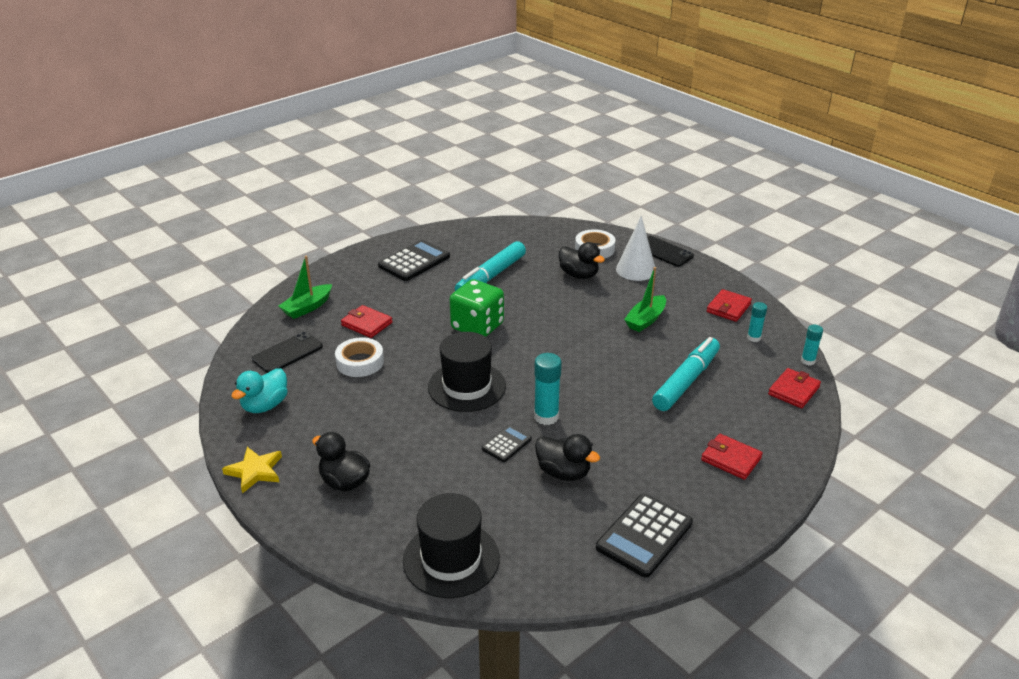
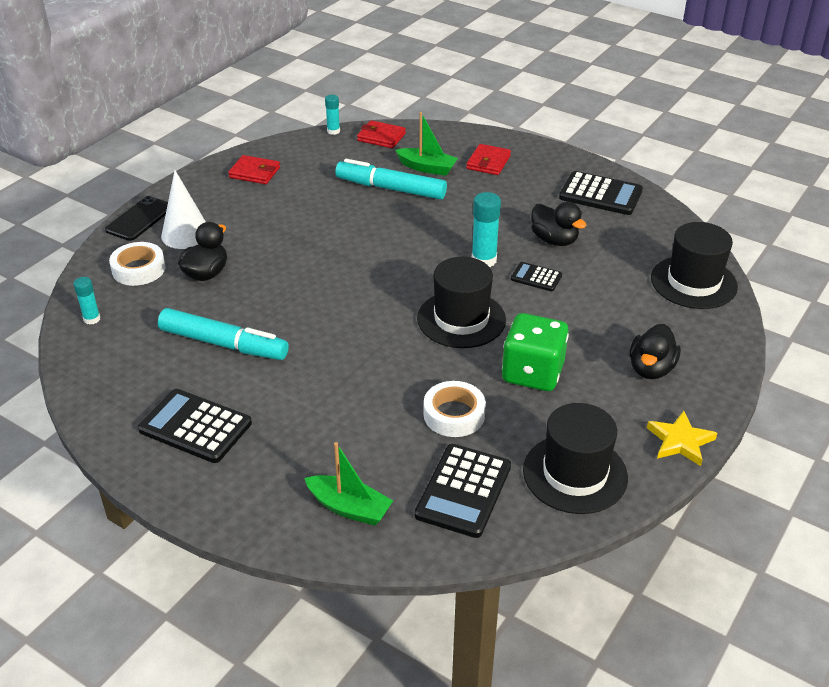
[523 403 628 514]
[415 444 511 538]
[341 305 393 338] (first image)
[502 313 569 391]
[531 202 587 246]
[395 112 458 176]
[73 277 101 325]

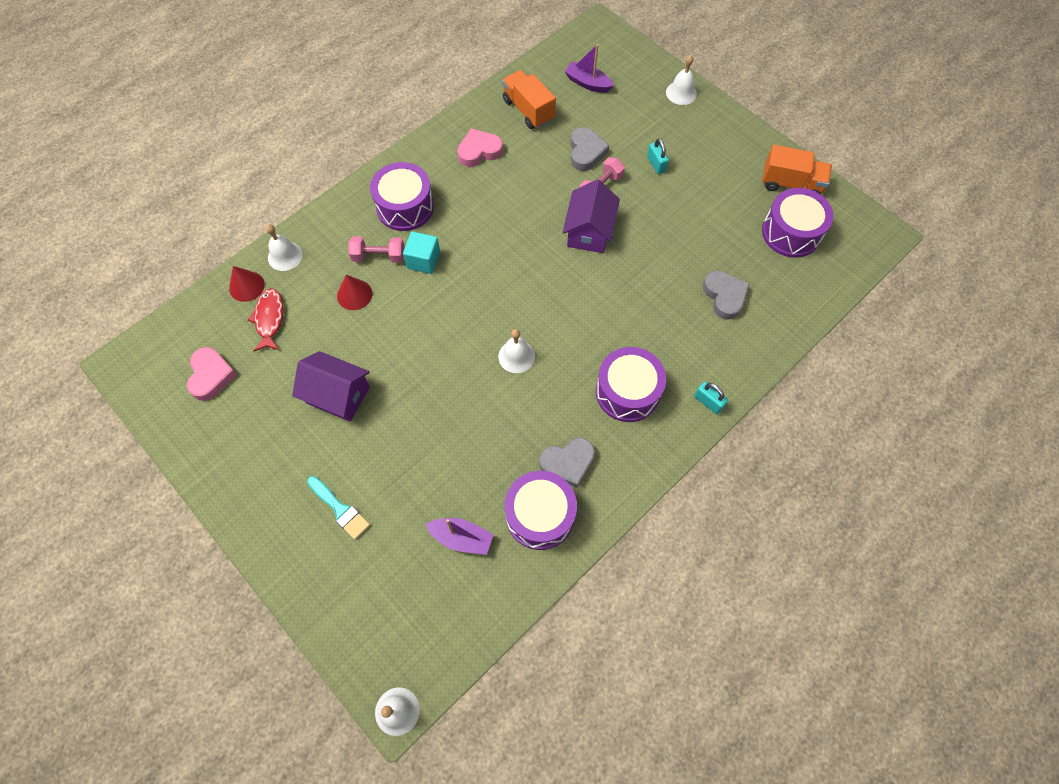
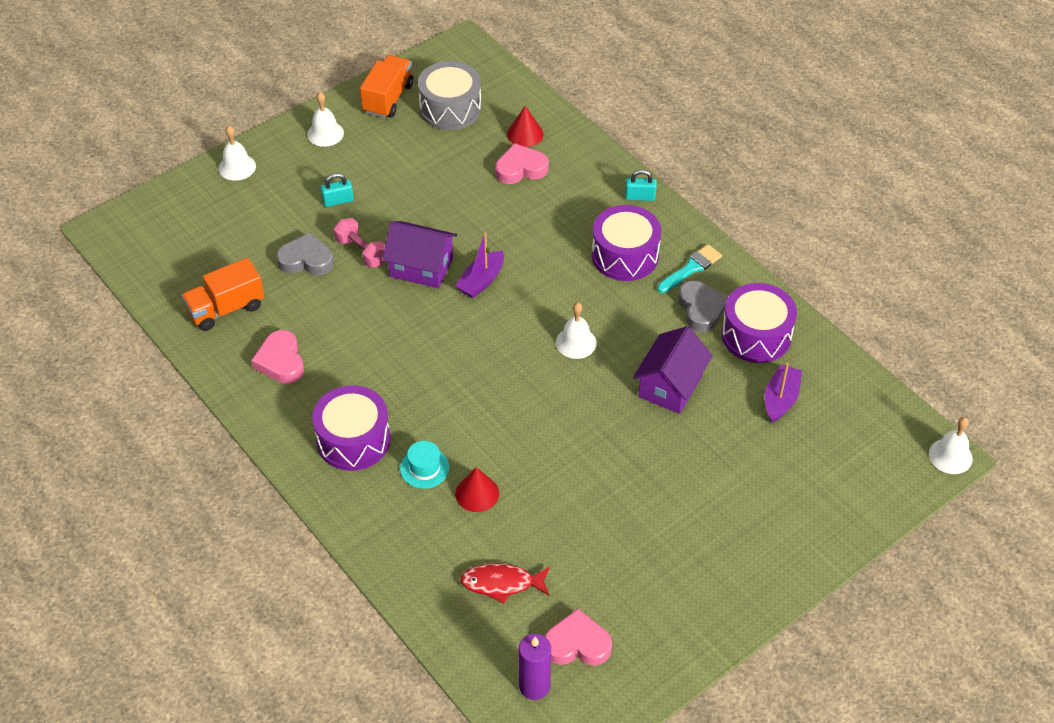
[507 106 543 147]
[307 92 344 147]
[633 326 713 414]
[657 244 722 293]
[400 441 449 489]
[403 231 440 274] (first image)
[455 232 504 298]
[625 169 657 201]
[495 143 549 184]
[418 61 481 130]
[519 634 551 700]

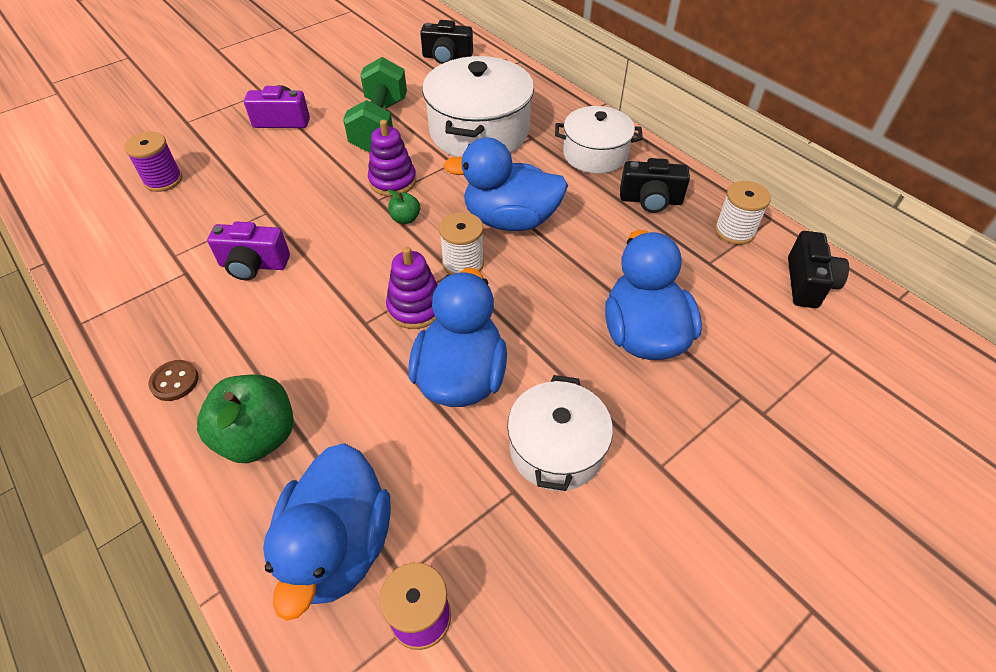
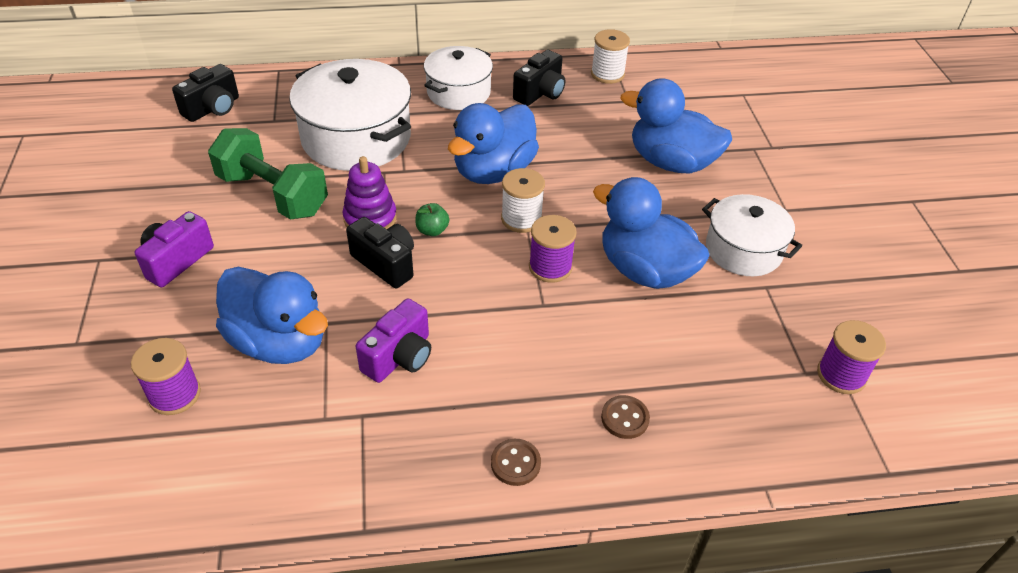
[601 395 650 439]
[216 267 328 364]
[529 215 577 283]
[346 217 414 288]

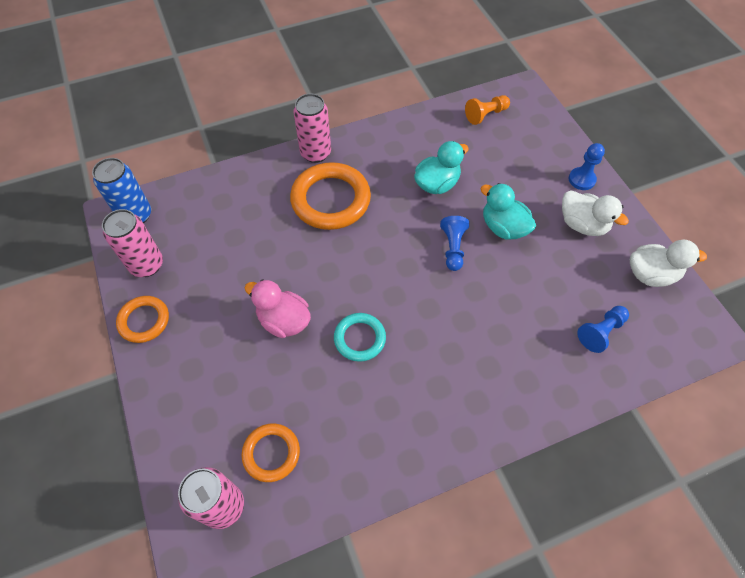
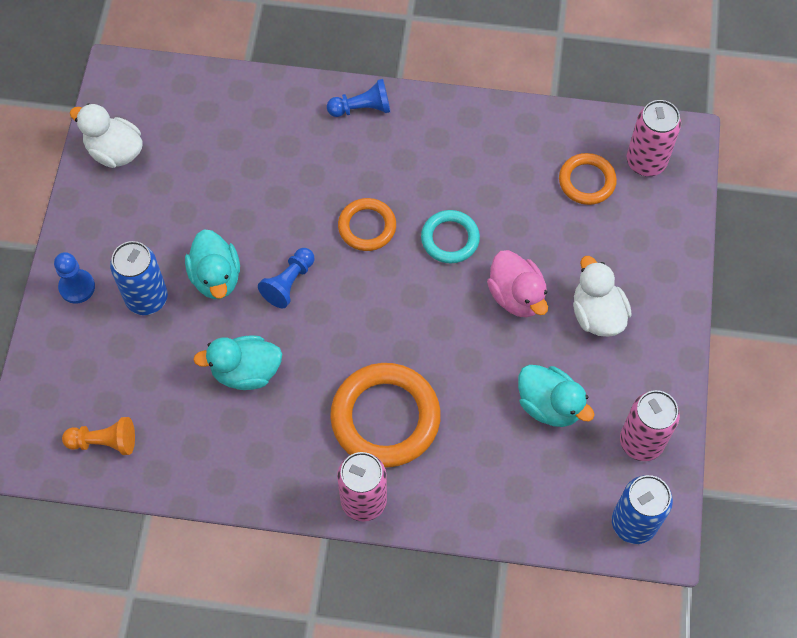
[338 198 396 251]
[573 256 632 337]
[327 79 390 117]
[110 241 168 315]
[518 365 594 427]

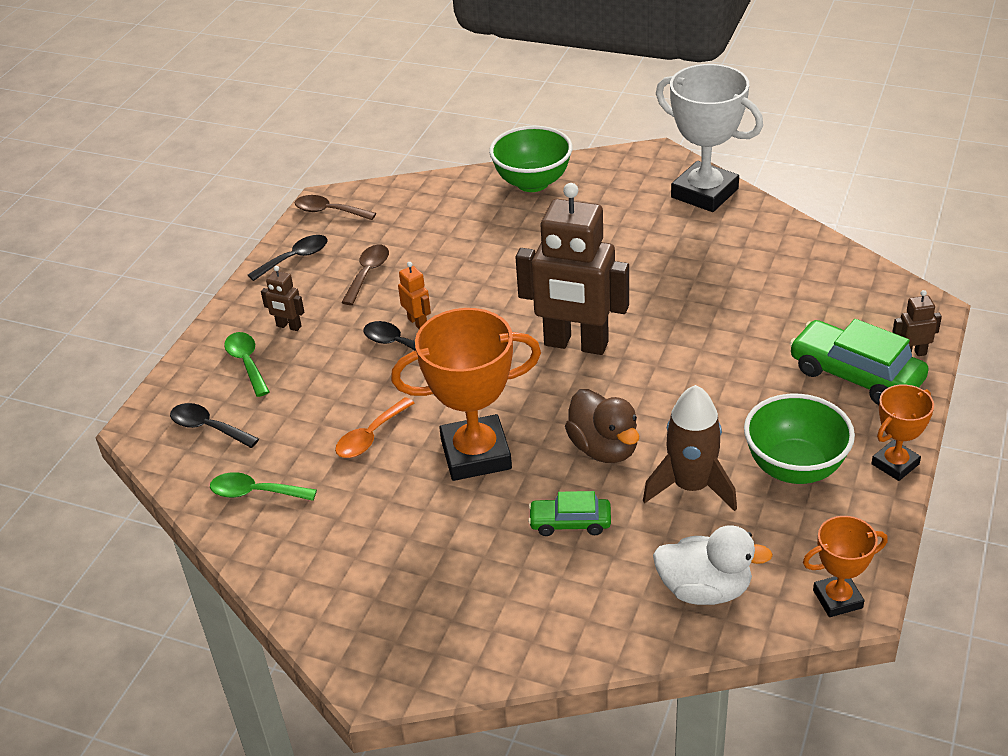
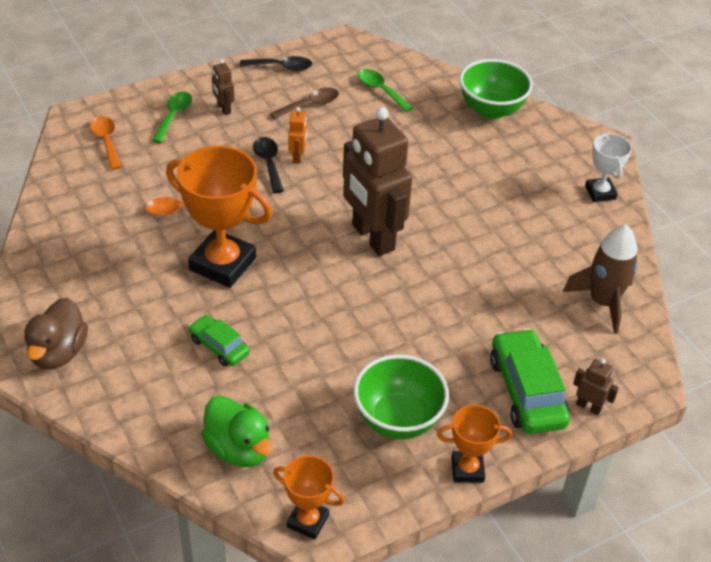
[90 116 122 170]
[358 69 413 112]
[295 195 376 220] (first image)
[24 298 88 369]
[563 224 638 334]
[201 396 273 467]
[585 133 632 202]

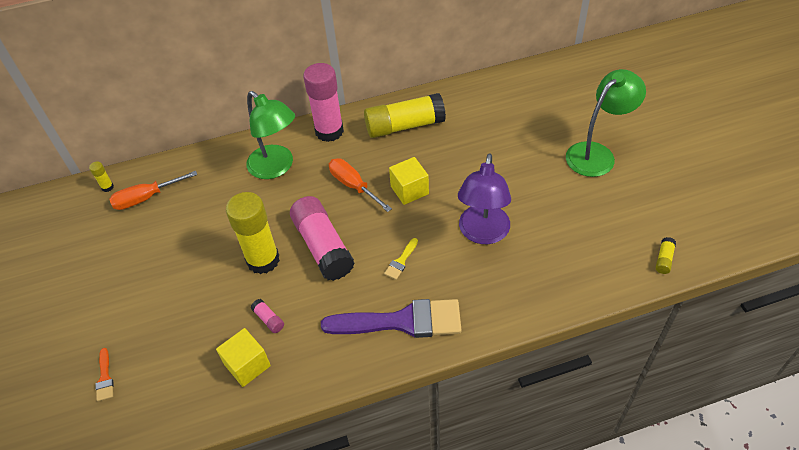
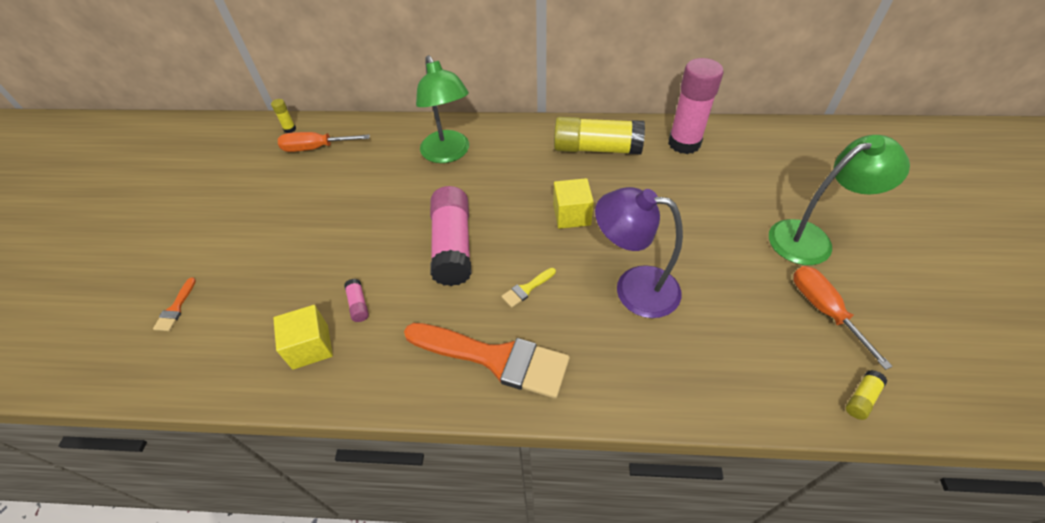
[226 192 280 274] (first image)
[668 58 724 154]
[404 323 570 399]
[793 266 893 370]
[595 187 683 318]

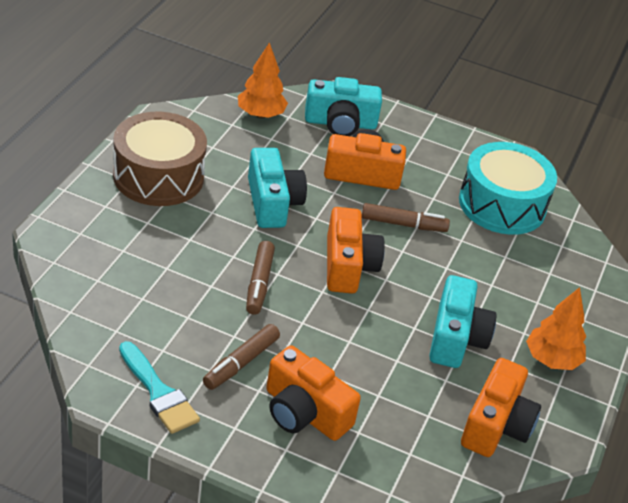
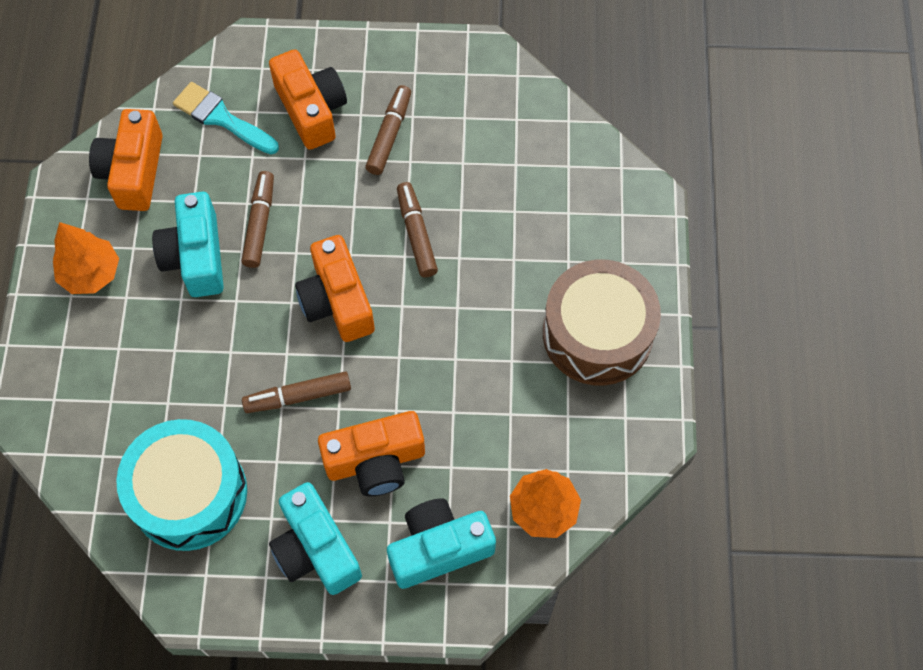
[173 82 279 154]
[269 482 362 595]
[269 49 347 150]
[241 171 274 268]

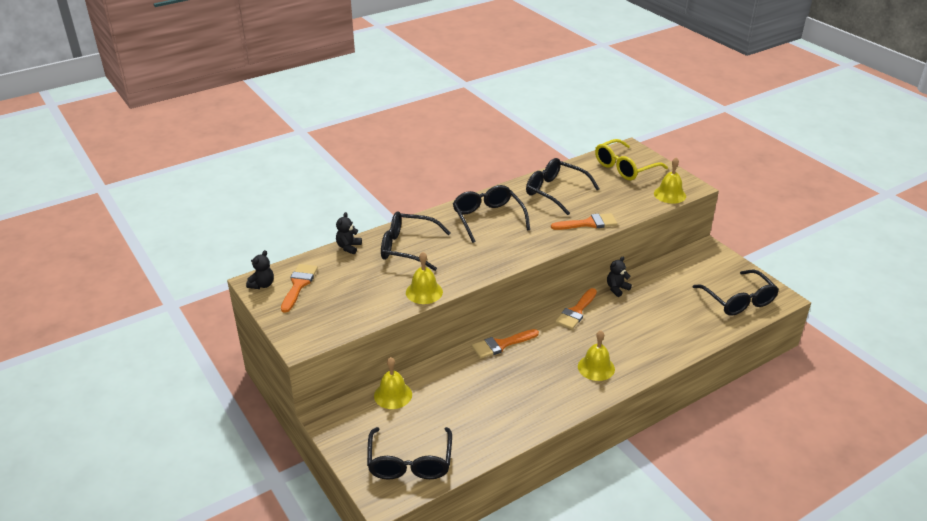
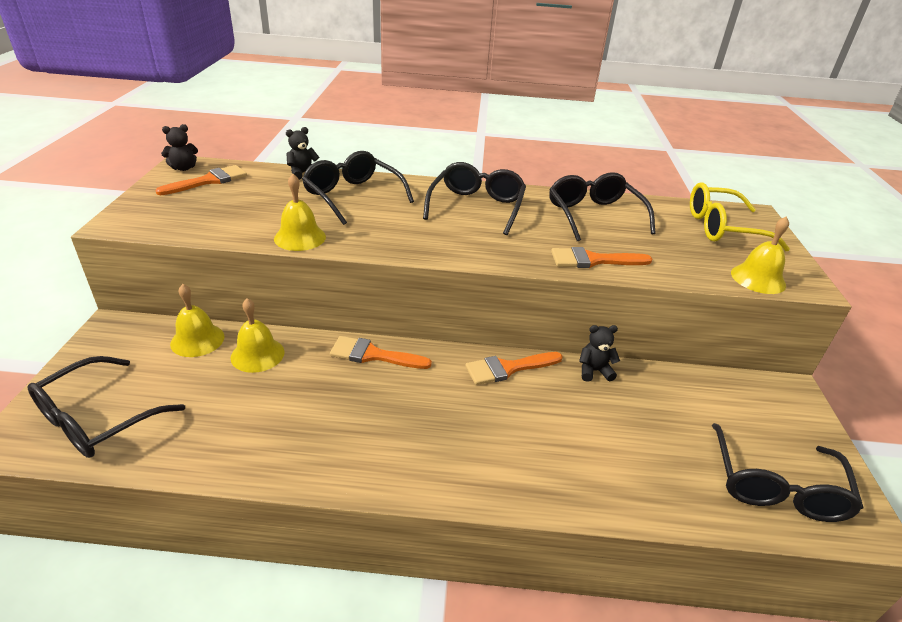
[551 247 652 268]
[230 298 285 373]

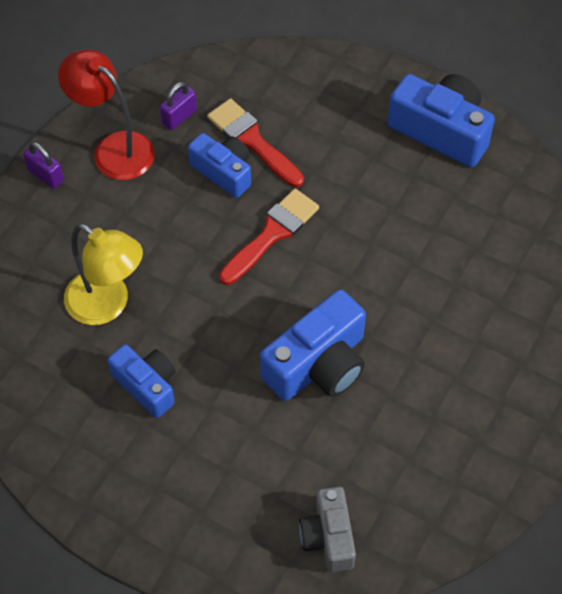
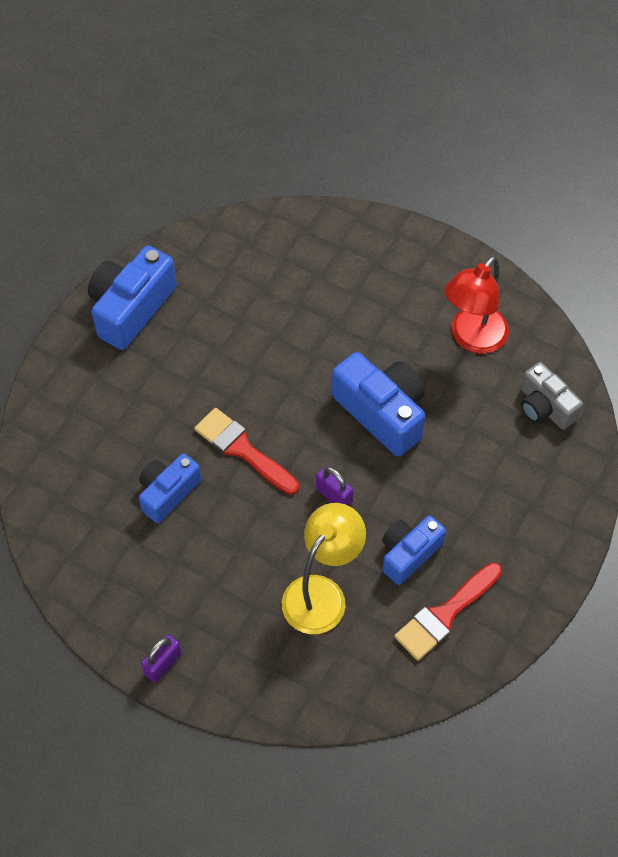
[444 256 509 354]
[316 466 354 506]
[394 563 502 661]
[521 362 583 430]

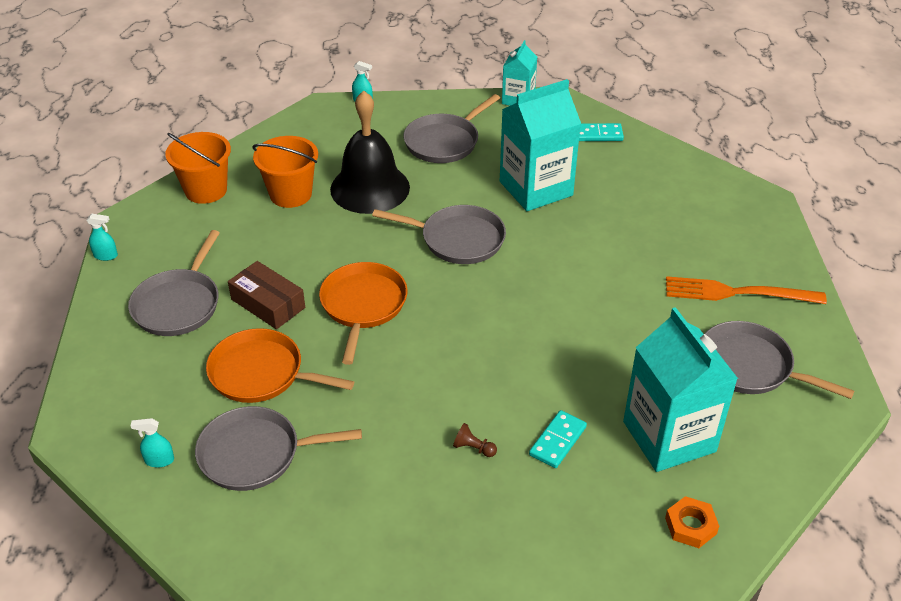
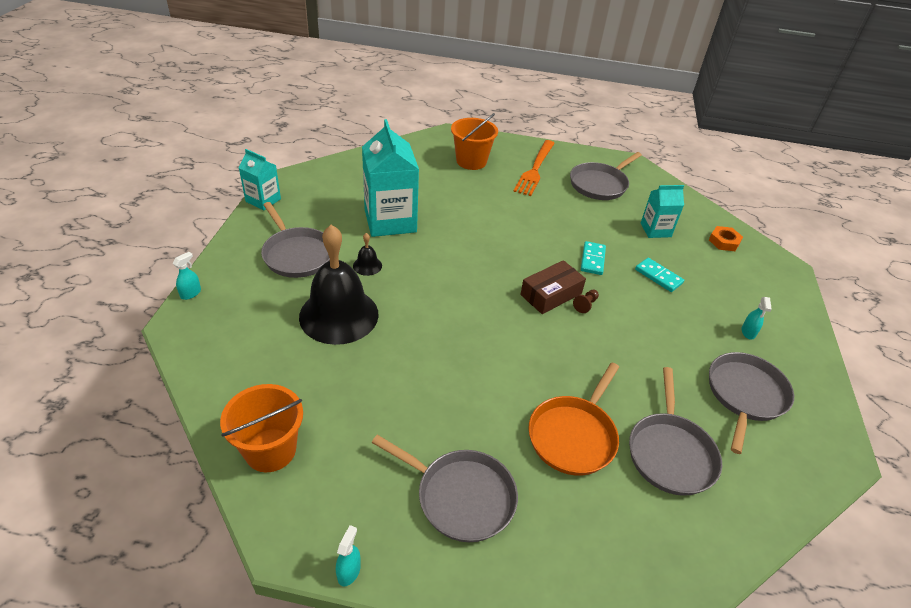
[742 297 772 340]
[520 260 586 314]
[451 113 498 170]
[319 262 408 365] (first image)
[709 352 794 454]
[573 289 599 313]
[581 241 606 275]
[641 185 684 238]
[353 233 382 276]

